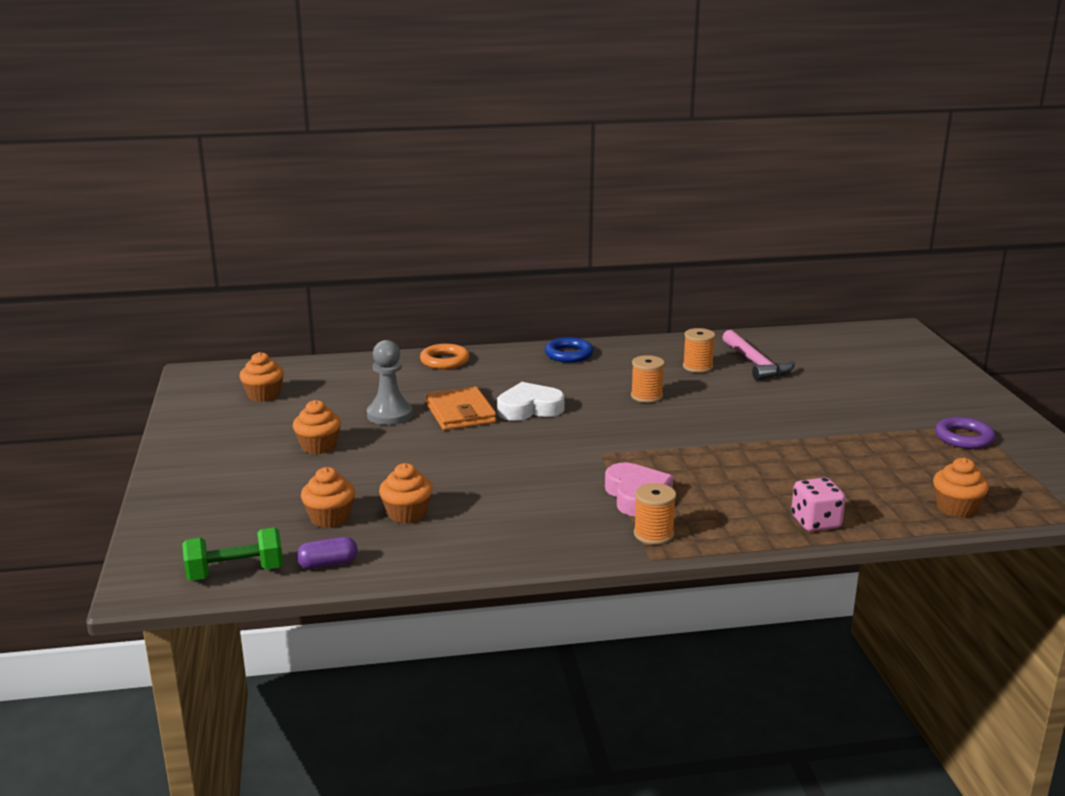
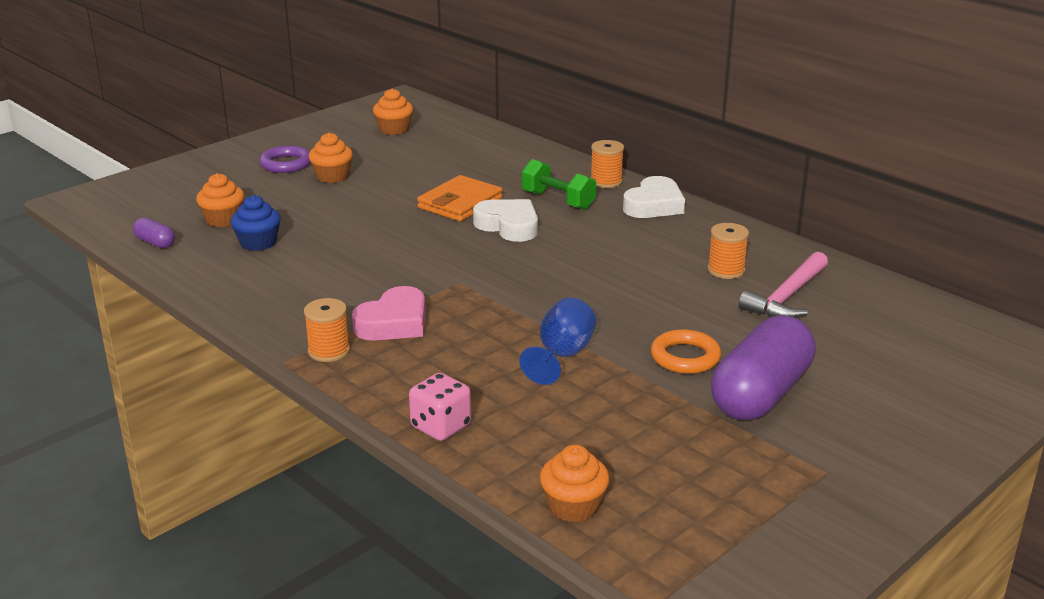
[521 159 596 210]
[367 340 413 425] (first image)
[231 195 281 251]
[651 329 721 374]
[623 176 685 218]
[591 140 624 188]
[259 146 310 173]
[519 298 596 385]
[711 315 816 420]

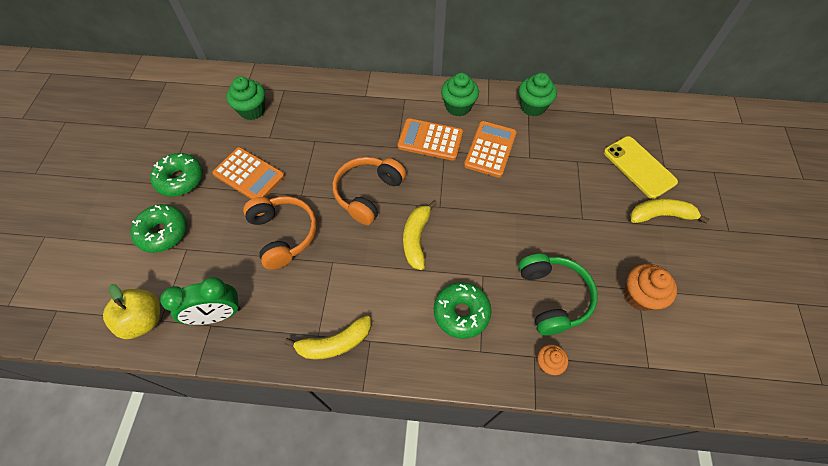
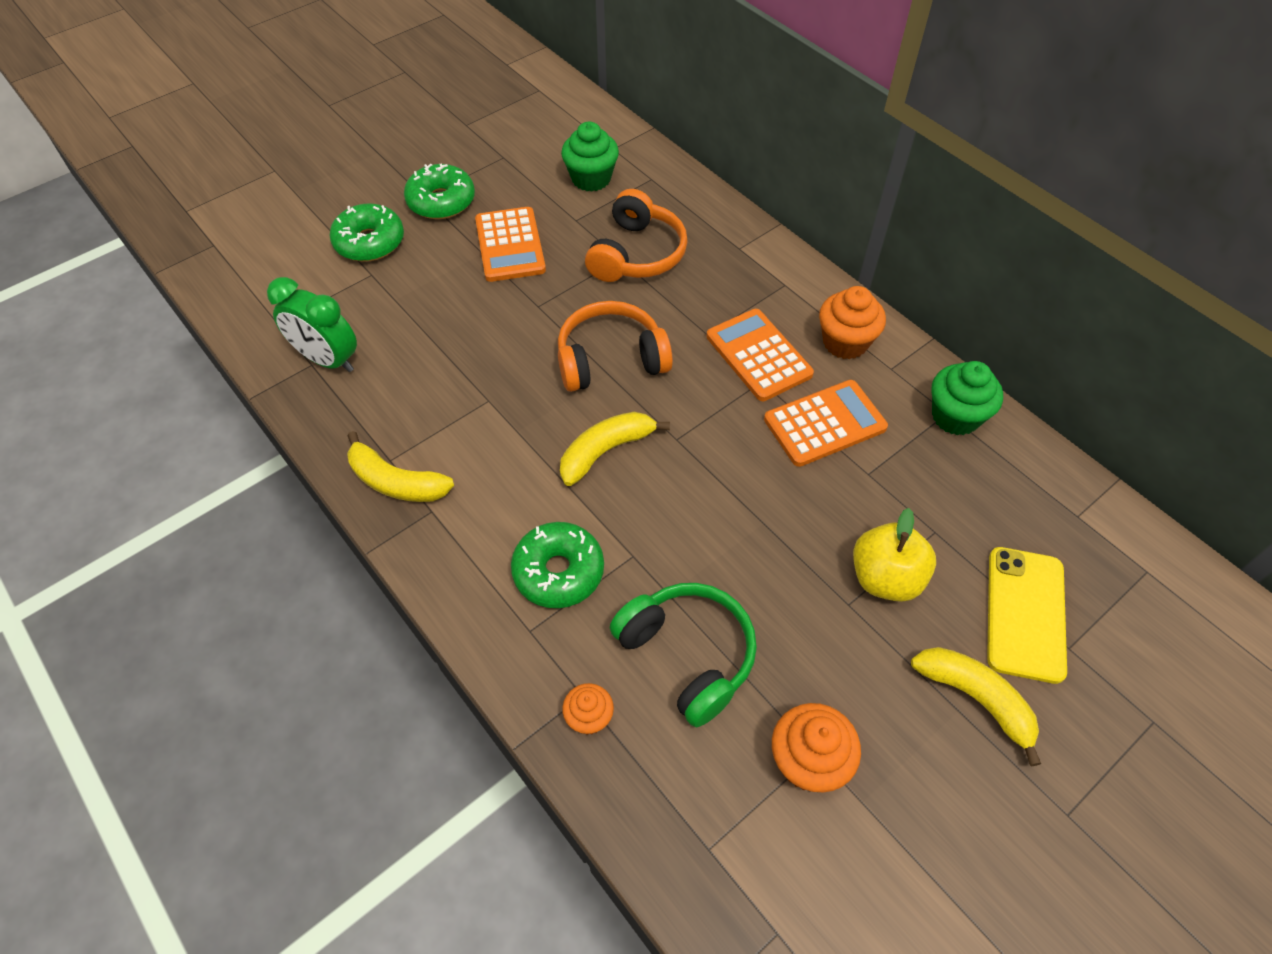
[853 508 936 602]
[585 189 688 282]
[819 286 886 360]
[610 583 757 727]

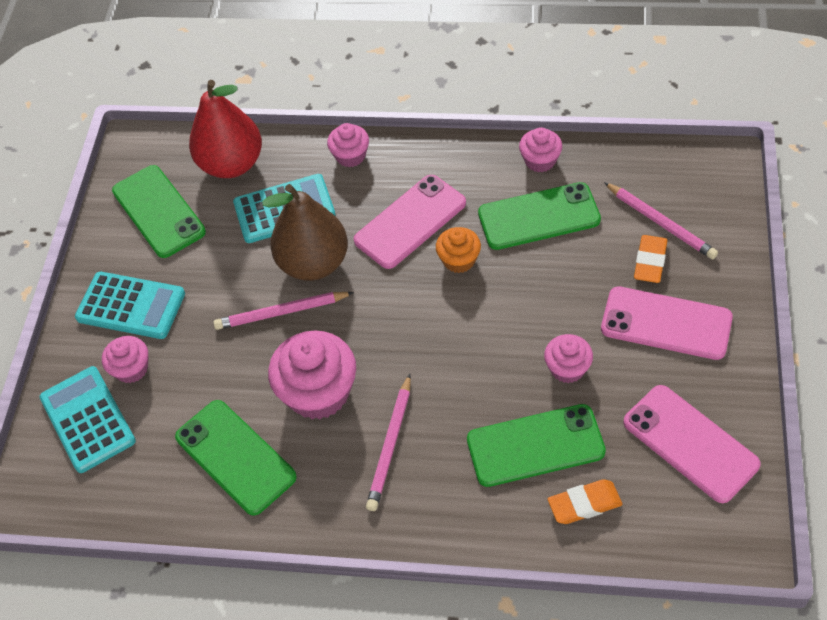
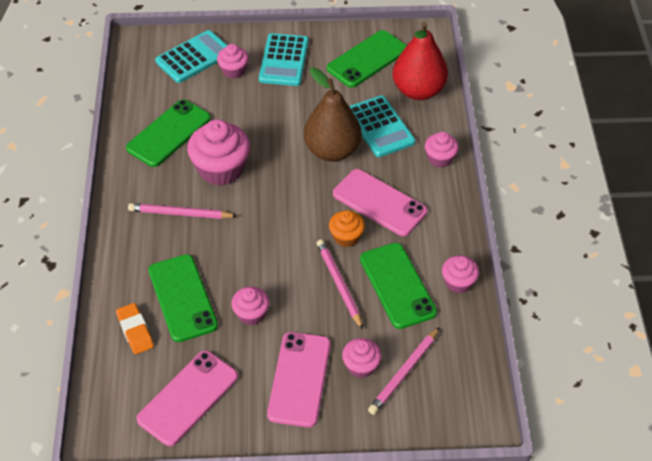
[317 239 363 330]
[342 338 382 378]

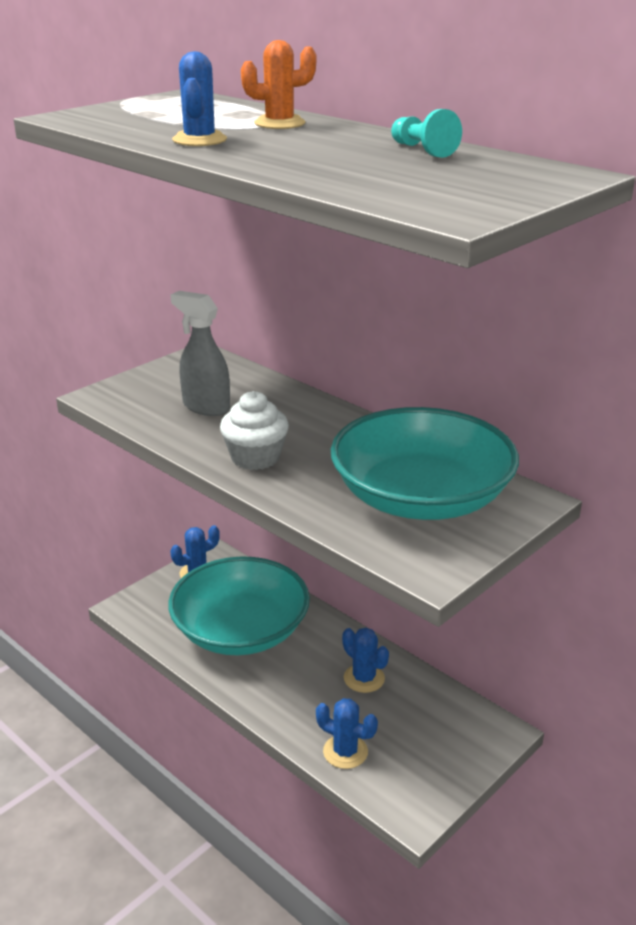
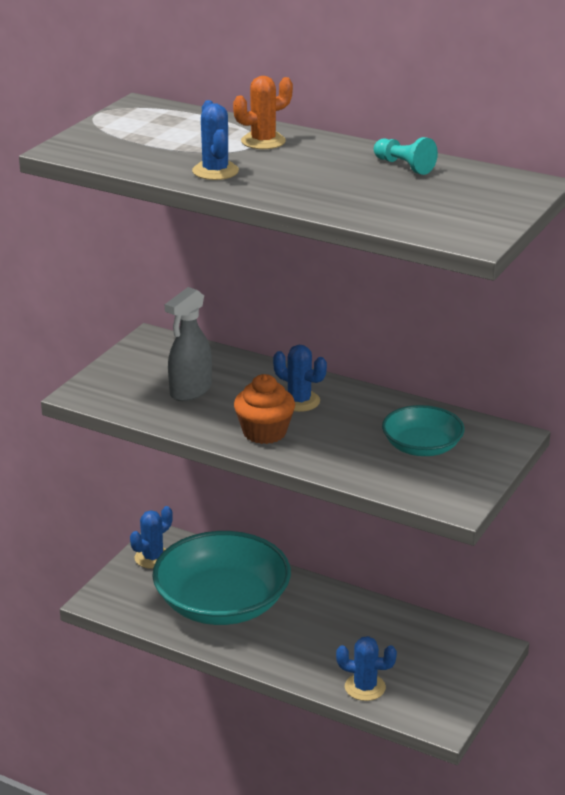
[165 287 212 401]
[234 374 295 444]
[382 405 464 456]
[273 345 327 412]

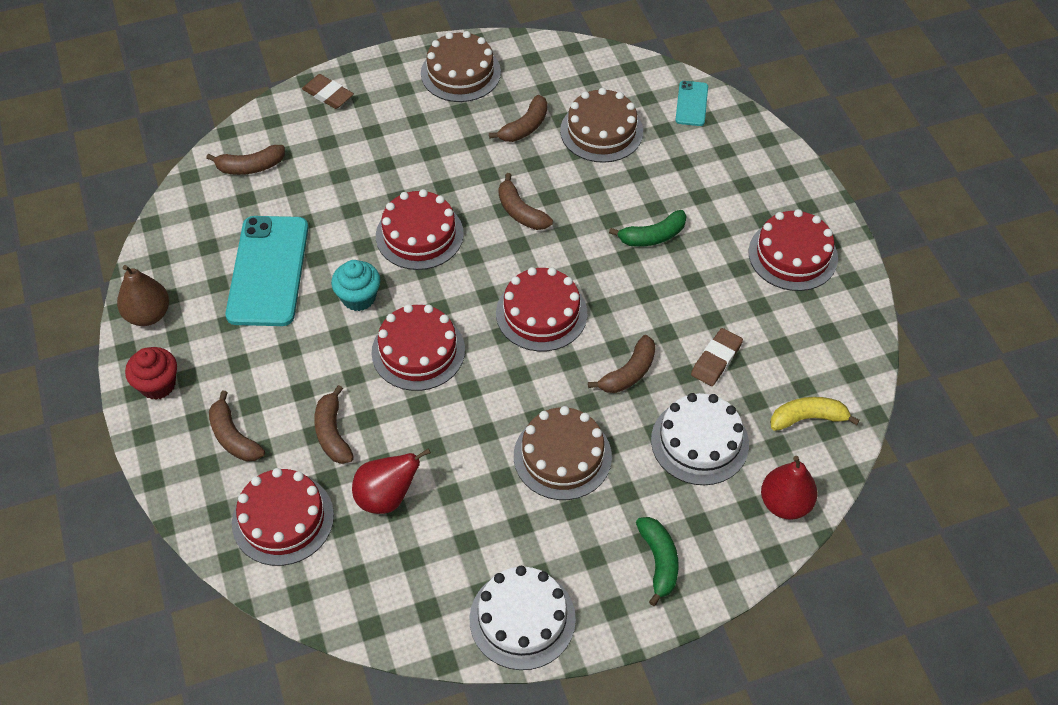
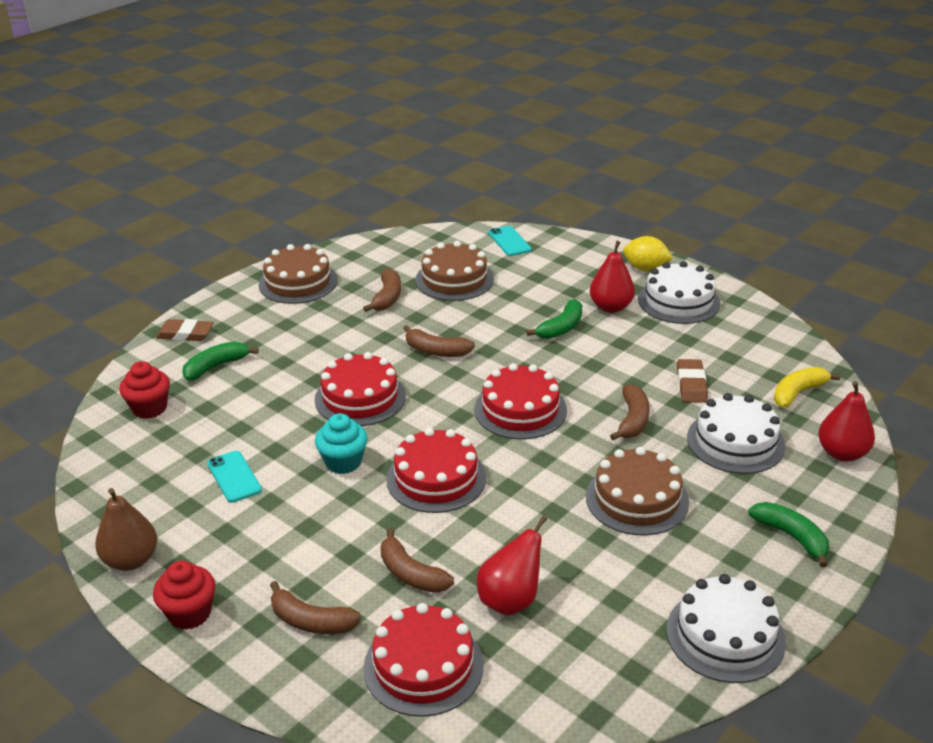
[119 361 170 419]
[207 451 262 503]
[638 261 720 324]
[182 341 259 381]
[590 241 635 313]
[623 236 673 271]

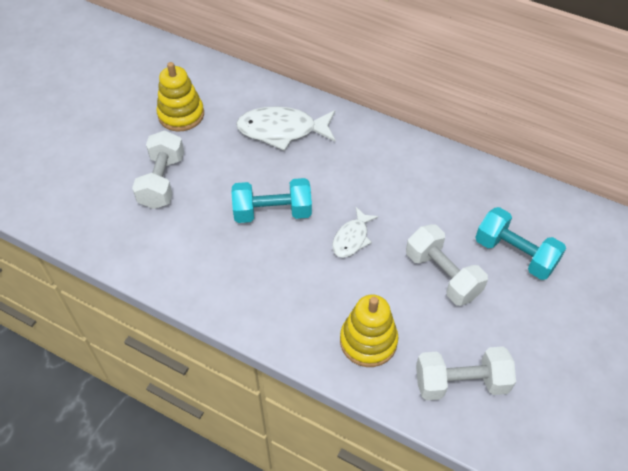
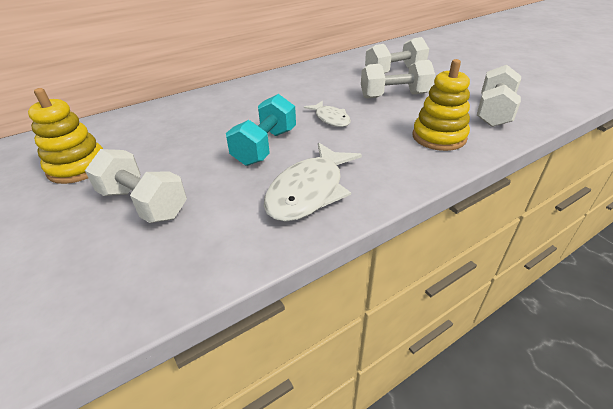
[264 142 362 221]
[365 37 429 73]

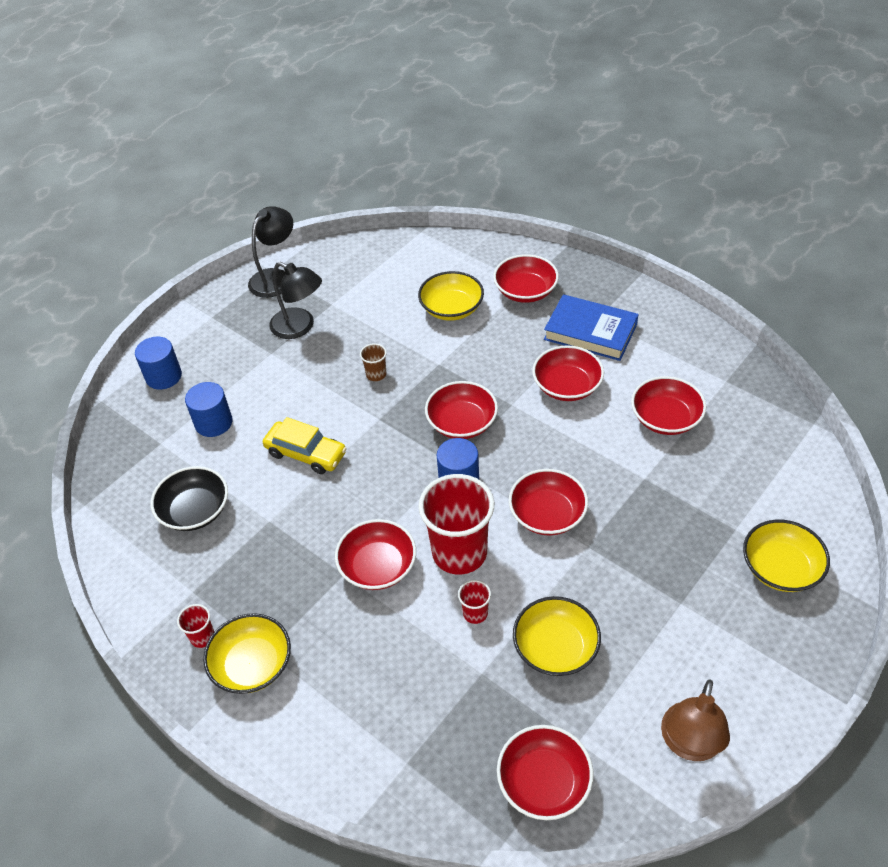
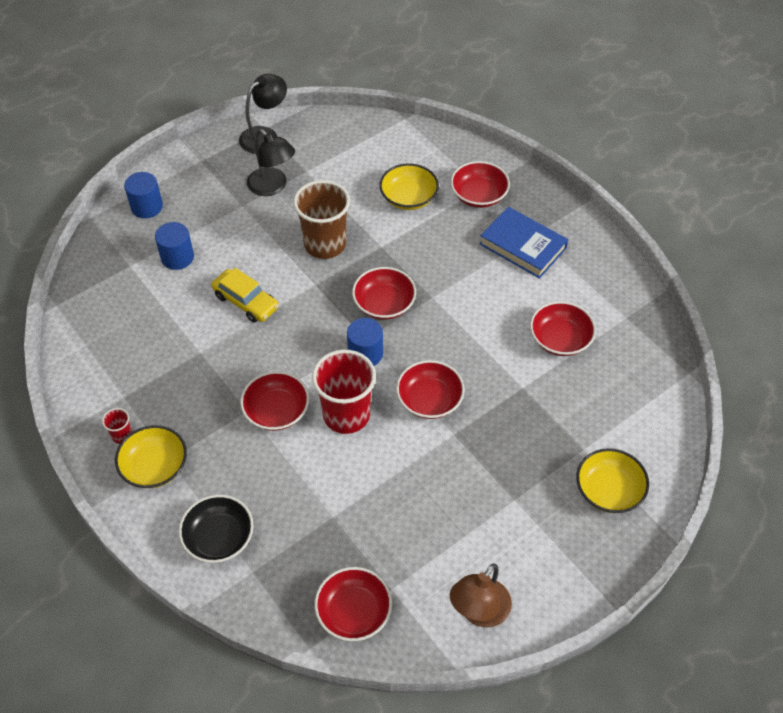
[179 495 253 563]
[293 180 350 259]
[458 580 491 624] (first image)
[513 596 601 676] (first image)
[532 345 604 401] (first image)

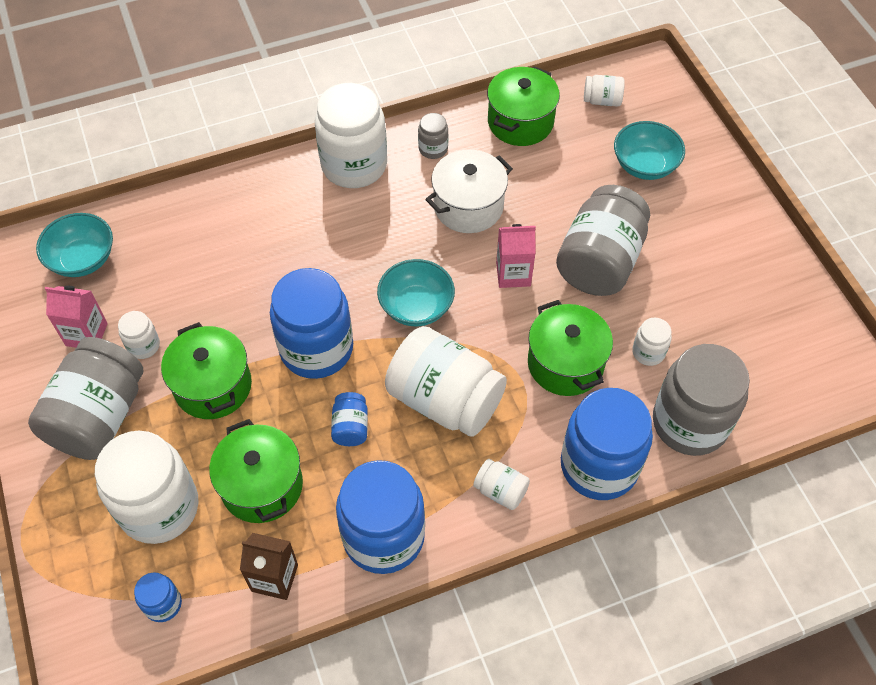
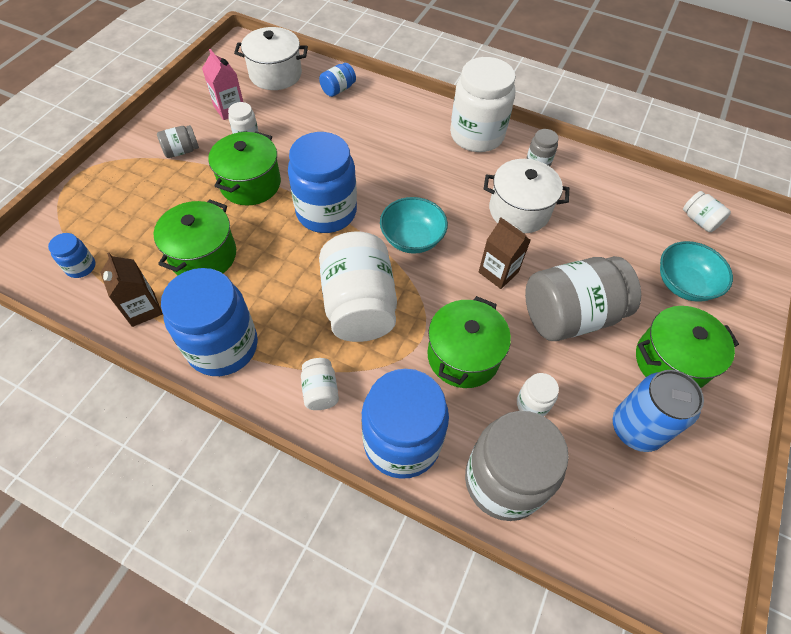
[157 125 199 158]
[234 27 308 90]
[95 431 198 544] (first image)
[319 63 356 97]
[636 306 739 388]
[479 218 531 289]
[613 370 704 452]

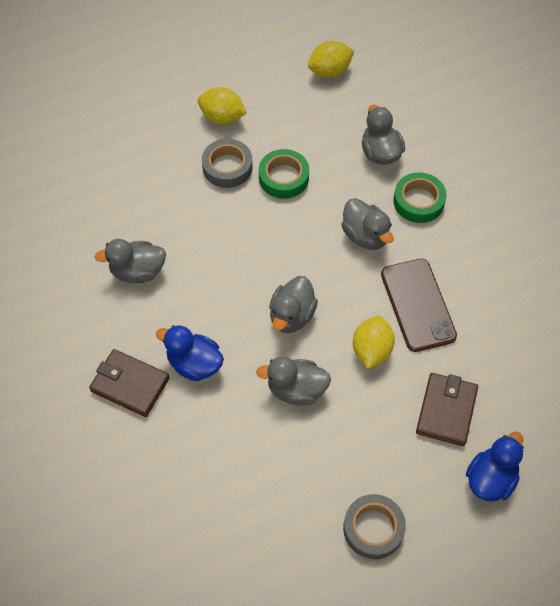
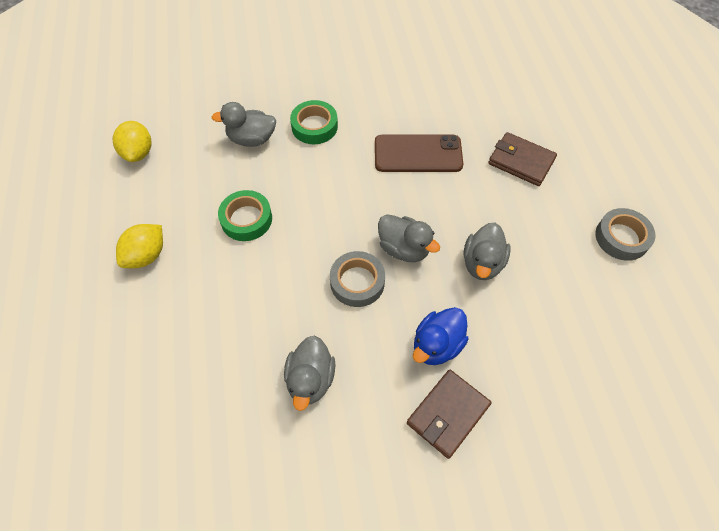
[330 251 385 307]
[341 198 394 250] (first image)
[353 316 395 369] (first image)
[466 431 524 502] (first image)

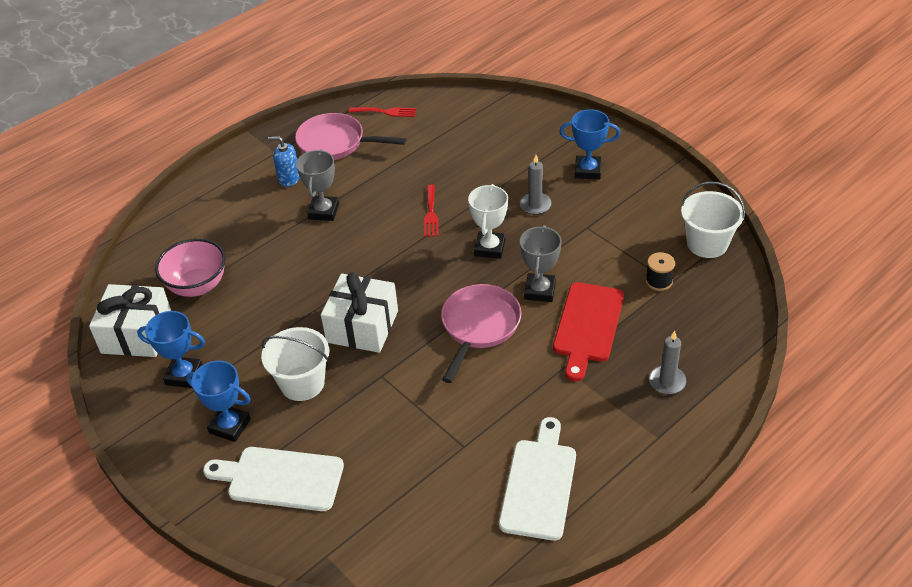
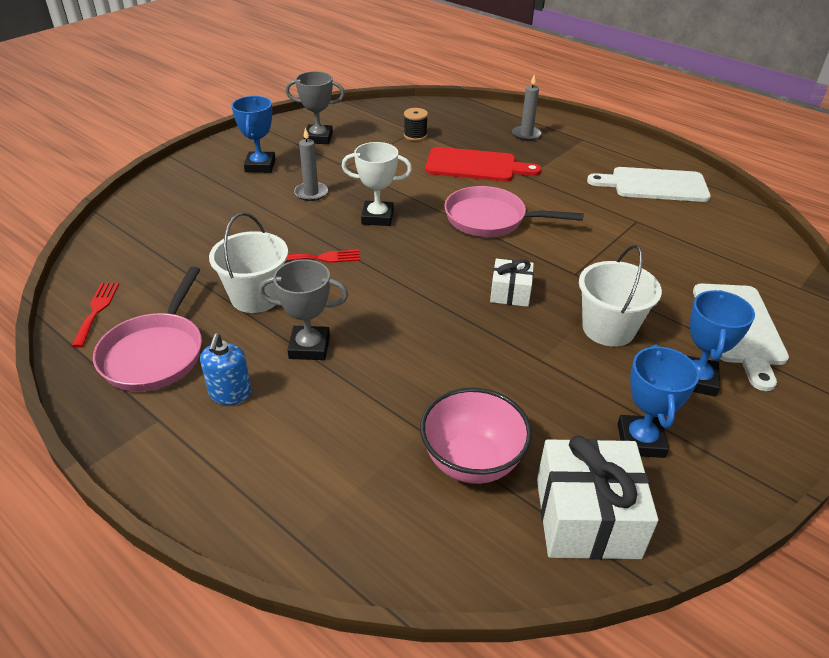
[490 259 534 307]
[285 71 345 144]
[209 212 288 313]

